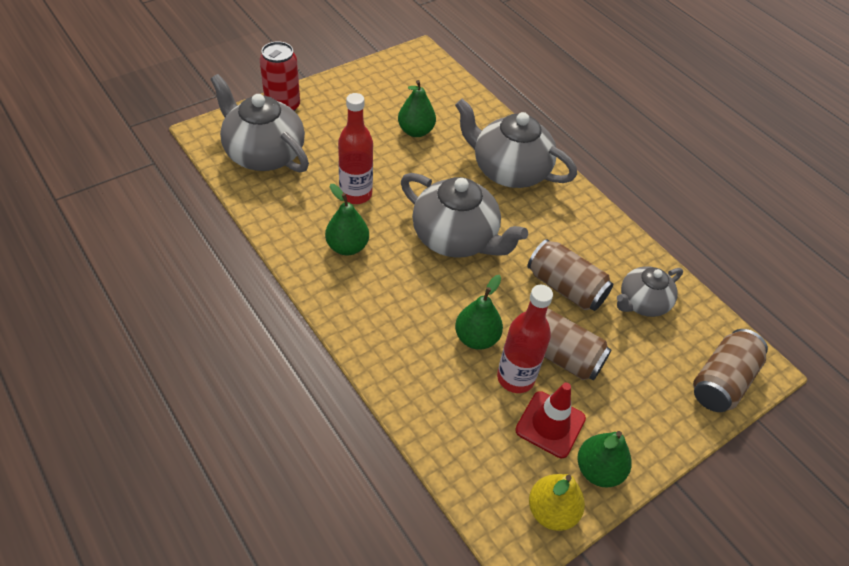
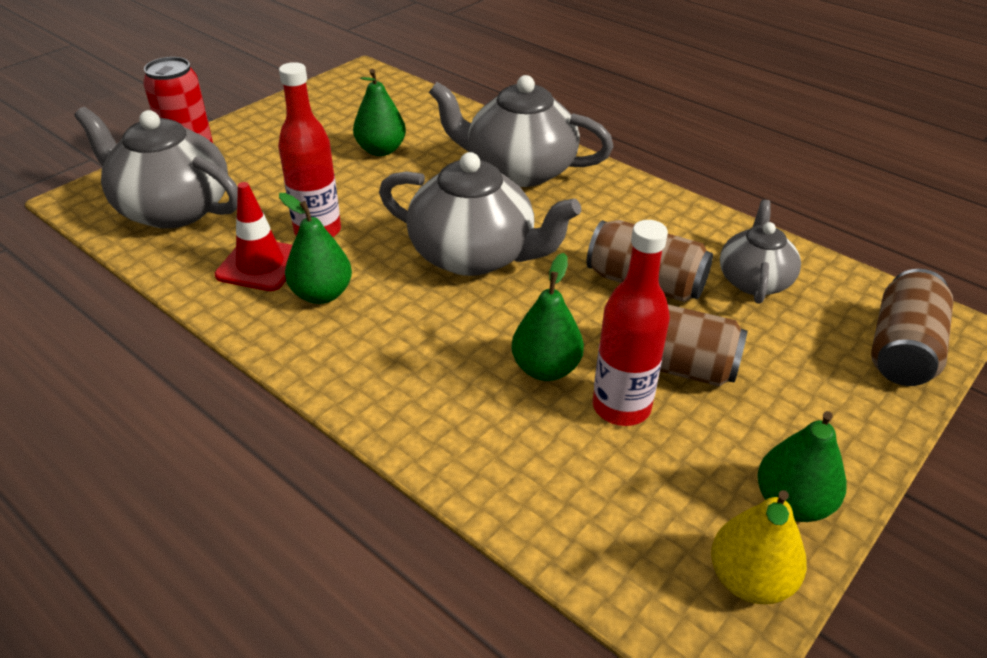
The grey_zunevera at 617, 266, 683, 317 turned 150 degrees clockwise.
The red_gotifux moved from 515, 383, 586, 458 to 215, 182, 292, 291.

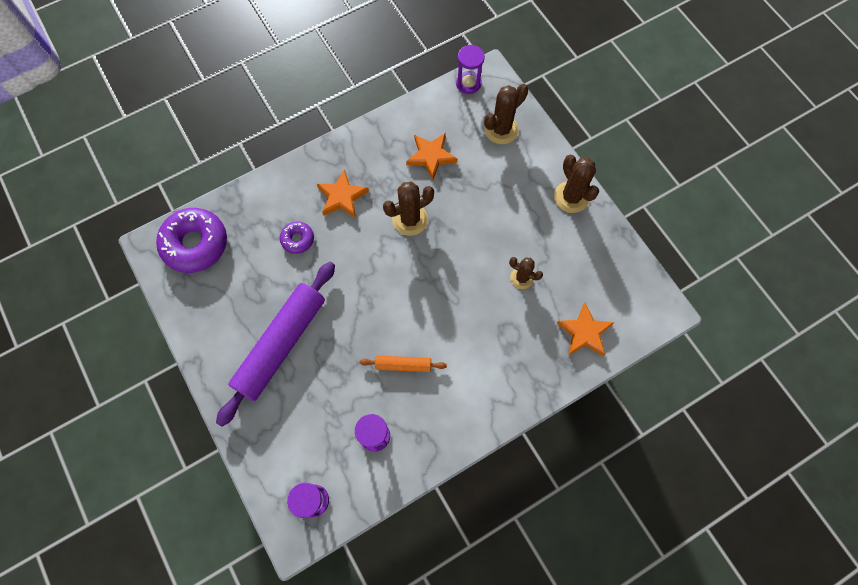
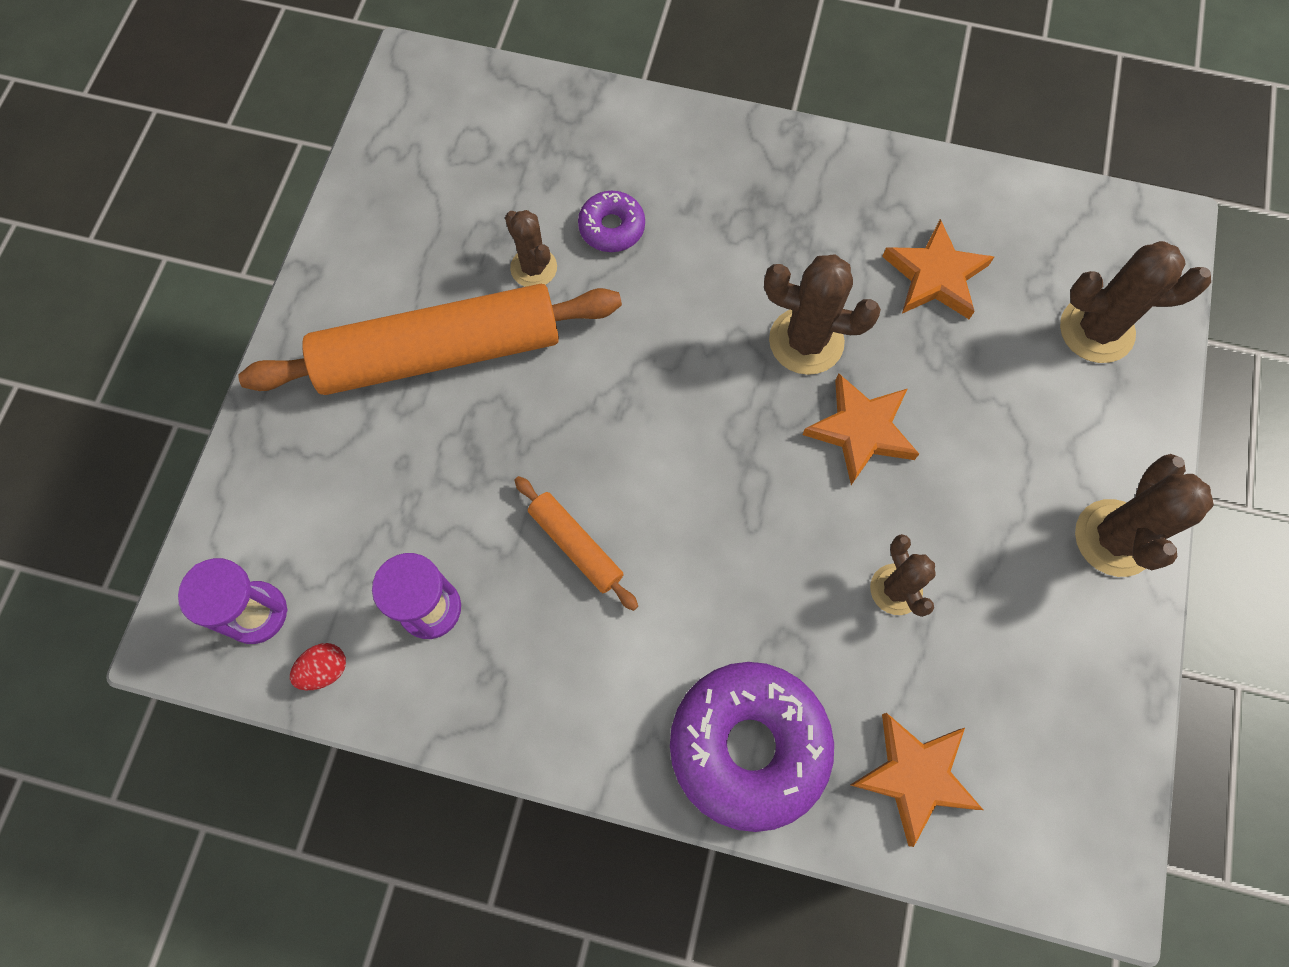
The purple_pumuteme at 456, 45, 485, 94 disappeared.
The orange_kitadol moved from 317, 169, 369, 218 to 802, 373, 919, 485.
The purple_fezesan moved from 156, 208, 227, 273 to 670, 662, 834, 832.
The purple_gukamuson at 216, 262, 335, 427 became the orange_gukamuson at 238, 284, 622, 395.
The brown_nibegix at 505, 210, 557, 287 appeared.
The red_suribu at 290, 643, 346, 690 appeared.

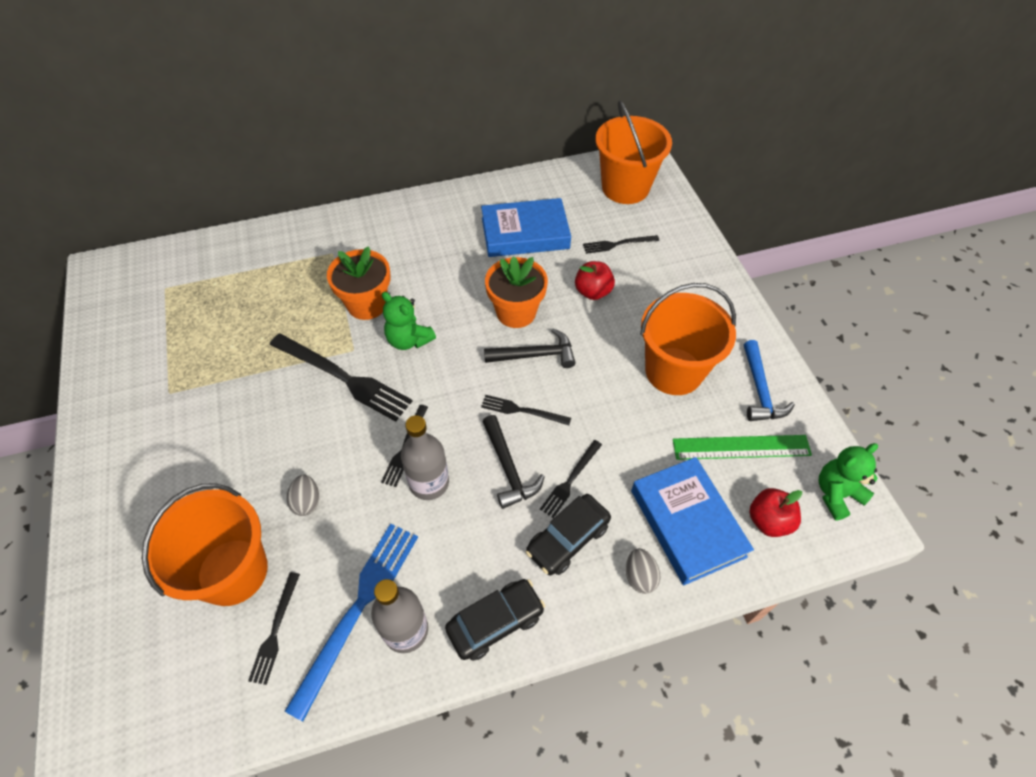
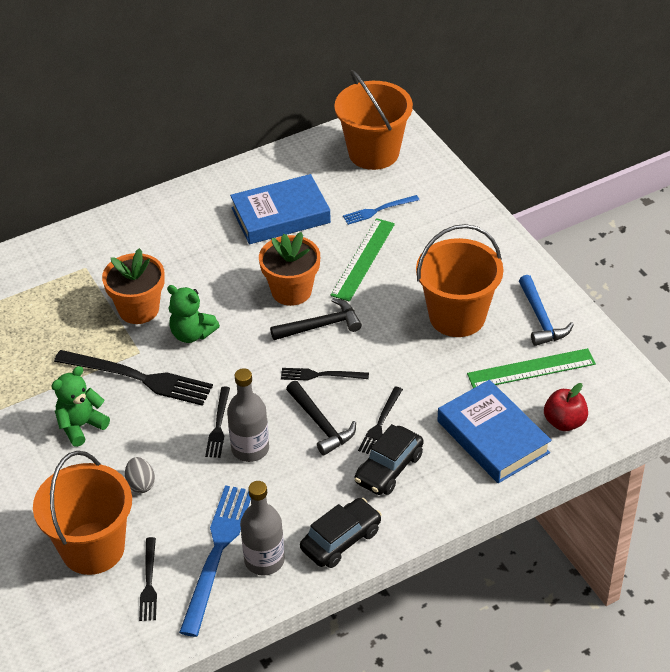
The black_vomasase at 583, 235, 659, 254 became the blue_vomasase at 343, 195, 419, 225.
The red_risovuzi at 575, 261, 615, 300 was replaced by the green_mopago at 330, 218, 395, 302.
The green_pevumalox moved from 819, 443, 878, 521 to 51, 366, 110, 447.
The grey_suribu at 626, 548, 660, 594 disappeared.

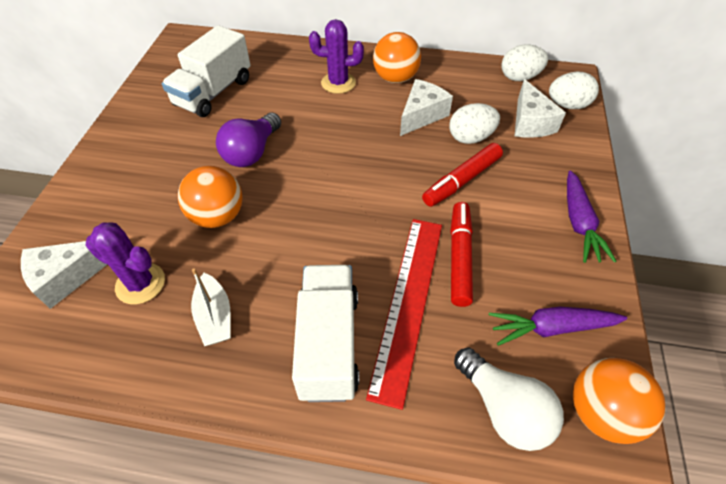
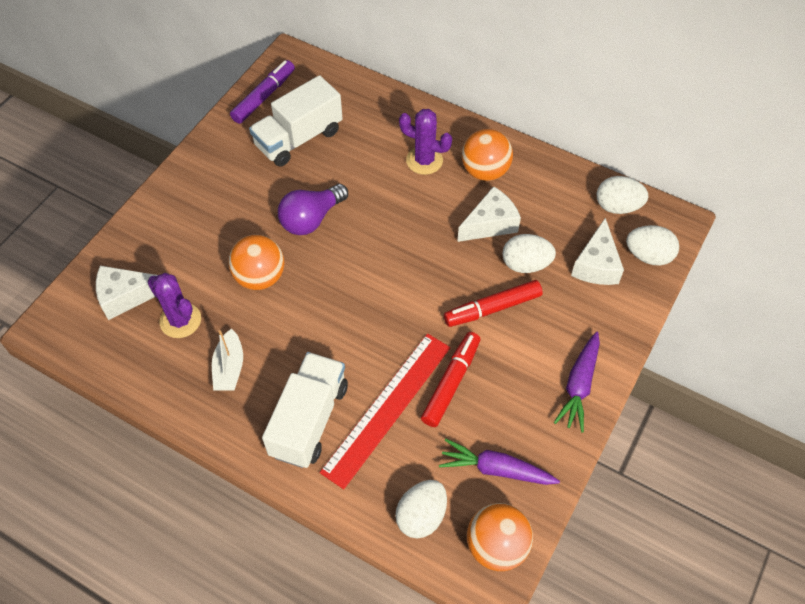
The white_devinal at 454, 347, 564, 451 was replaced by the white_suribu at 395, 480, 447, 539.
The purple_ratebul at 230, 60, 295, 124 appeared.

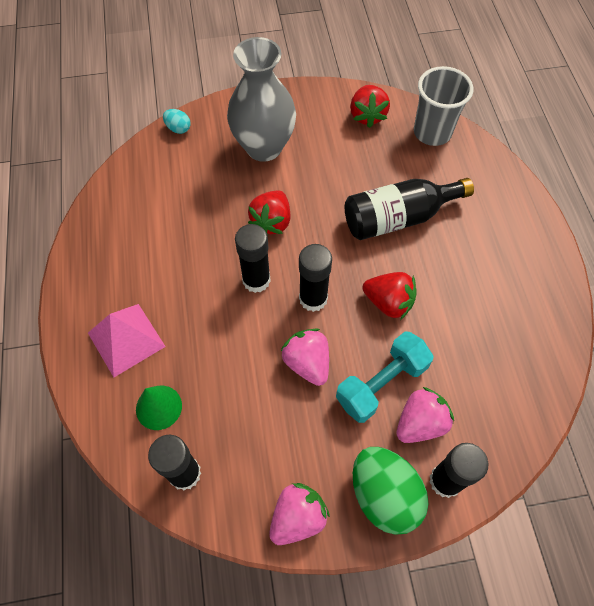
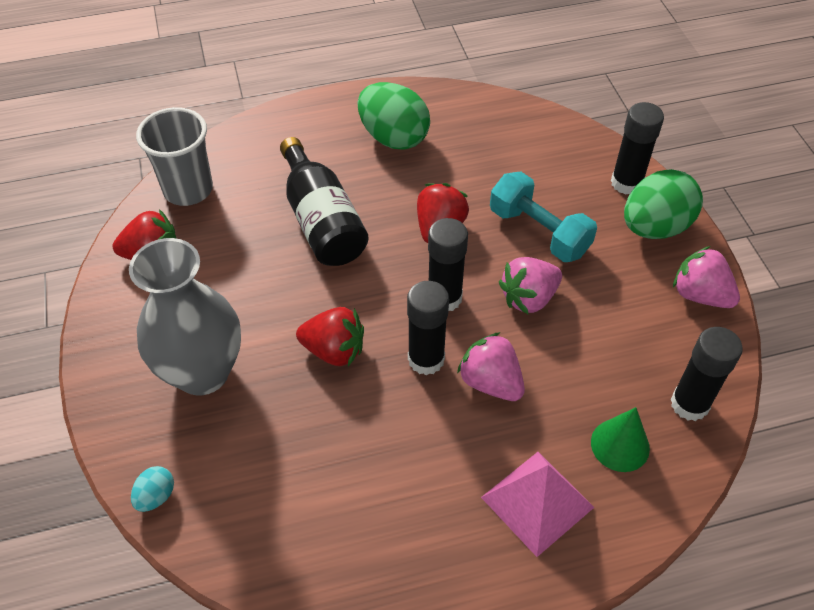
The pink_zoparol moved from 397, 387, 454, 443 to 457, 332, 525, 401.
The green_suribu at 357, 82, 430, 150 appeared.

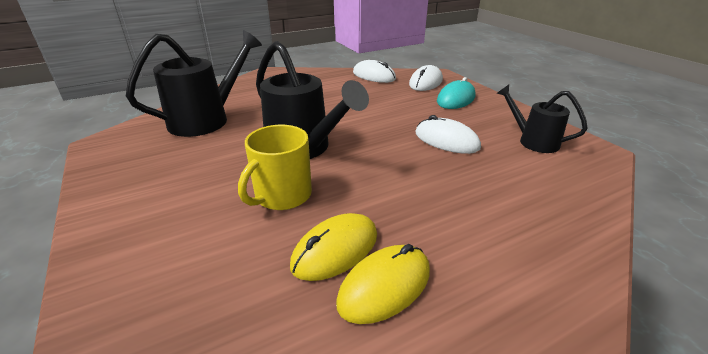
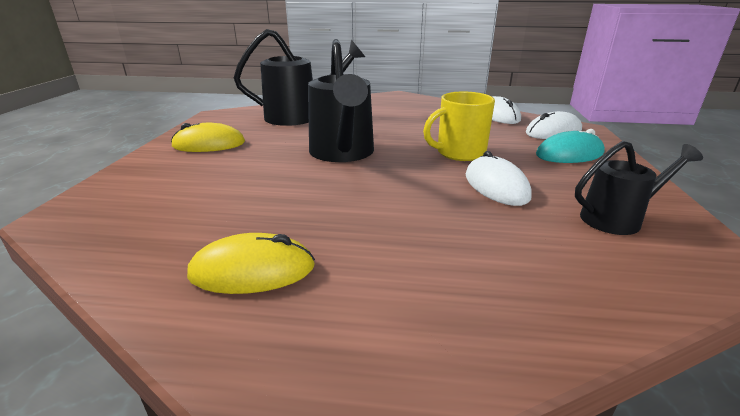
The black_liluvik at 497, 85, 588, 153 turned 90 degrees clockwise.
The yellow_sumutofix moved from 238, 125, 312, 210 to 423, 91, 495, 161.
The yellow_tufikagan moved from 290, 213, 377, 281 to 171, 123, 245, 152.

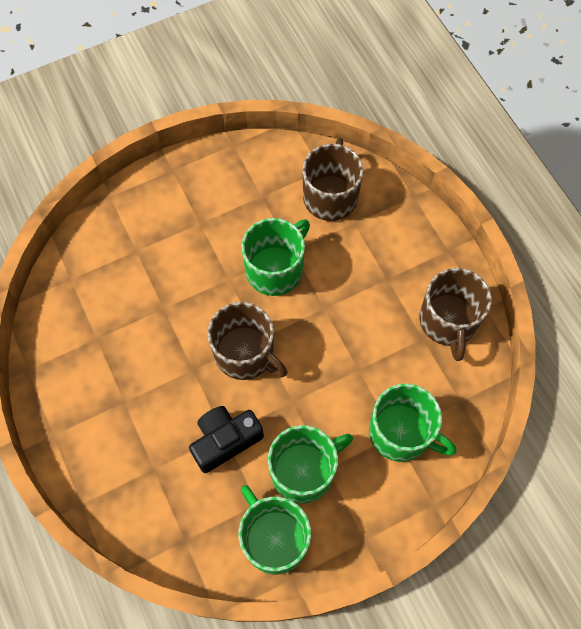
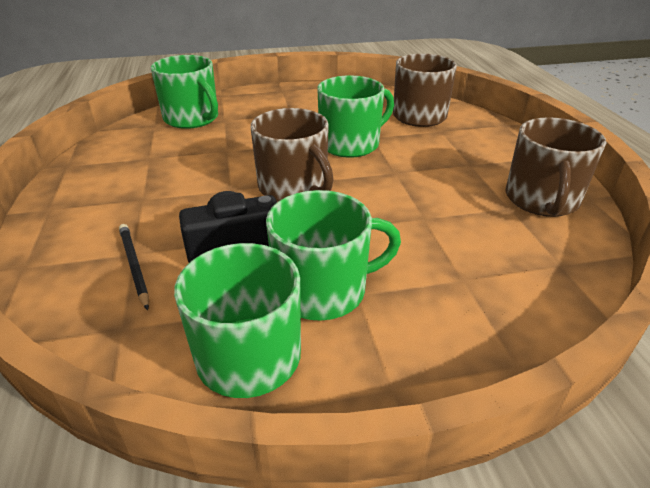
The green_sumutofix moved from 369, 384, 457, 462 to 151, 55, 218, 129.
The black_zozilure at 119, 224, 149, 310 appeared.

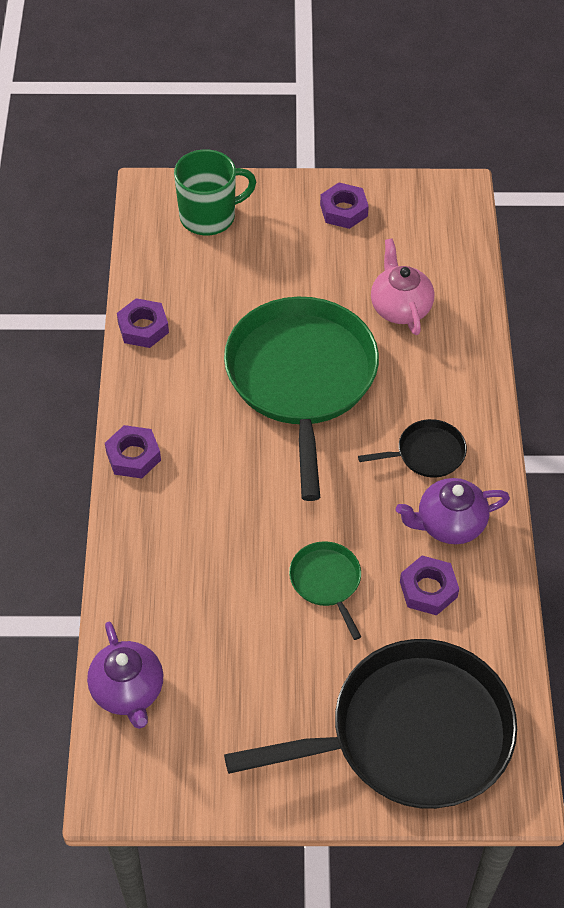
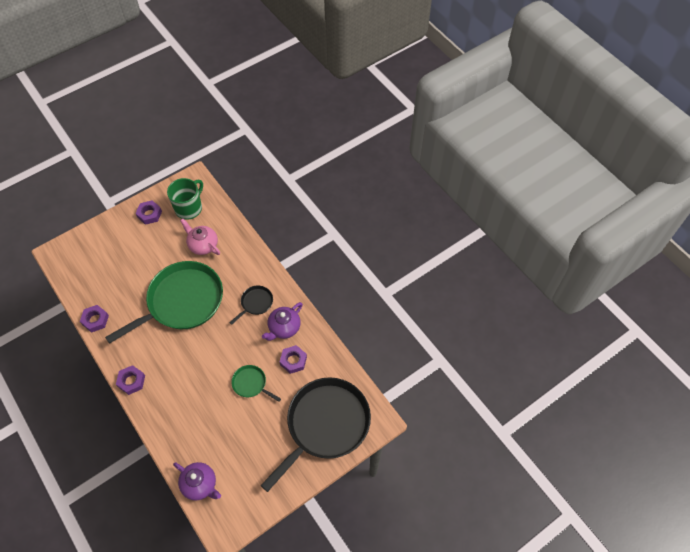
The green_sumutofix moved from 174, 149, 256, 235 to 167, 178, 203, 220.
The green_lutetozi at 224, 297, 379, 501 turned 90 degrees clockwise.

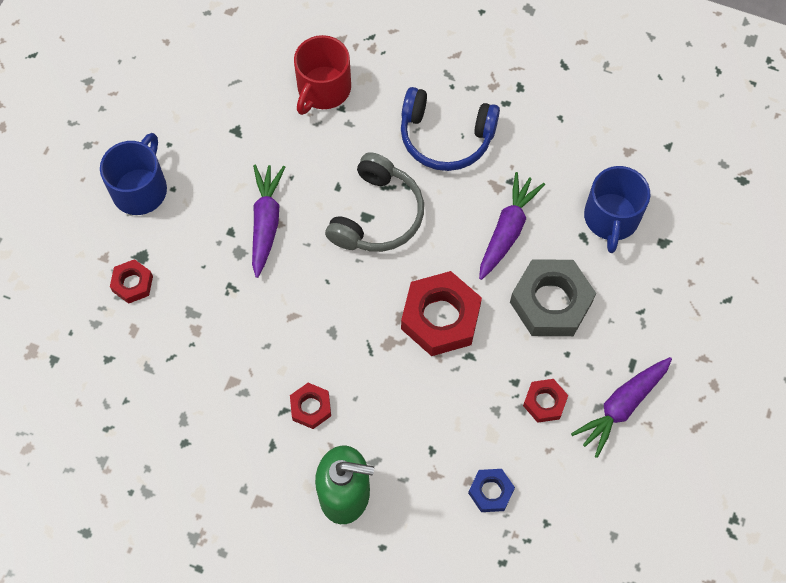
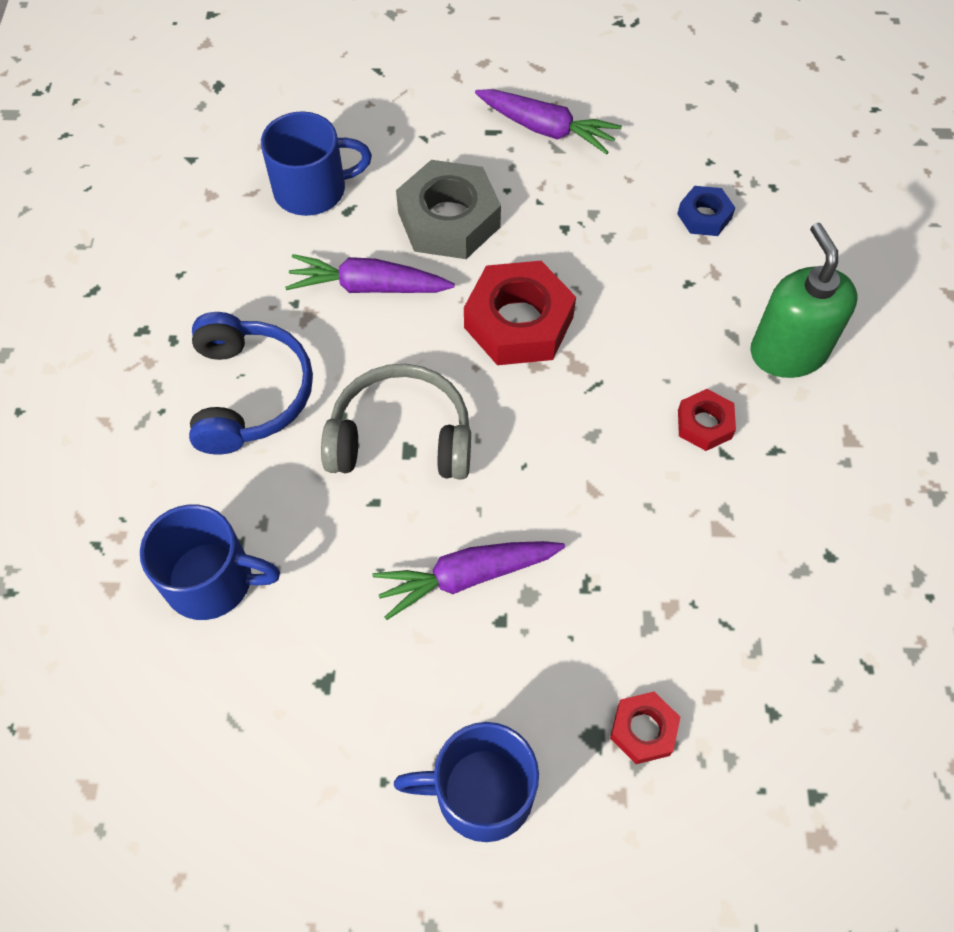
The red_sumutofix at 294, 35, 351, 115 became the blue_sumutofix at 140, 504, 280, 620.
The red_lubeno at 523, 379, 568, 423 disappeared.

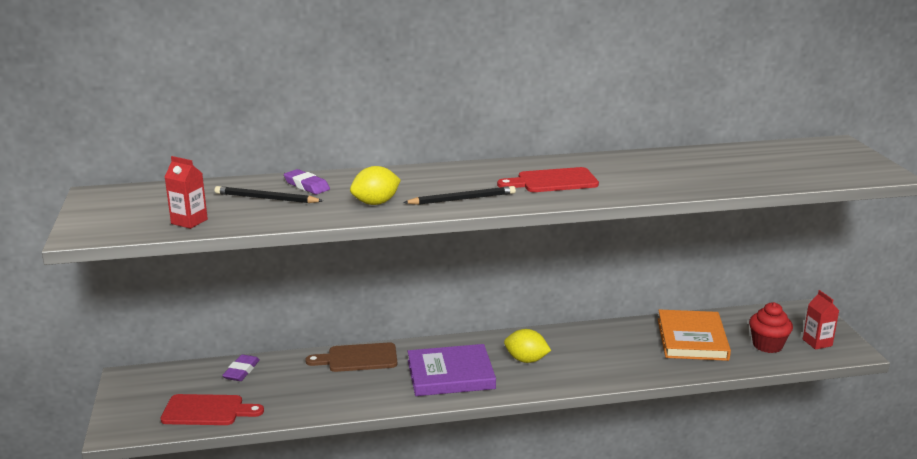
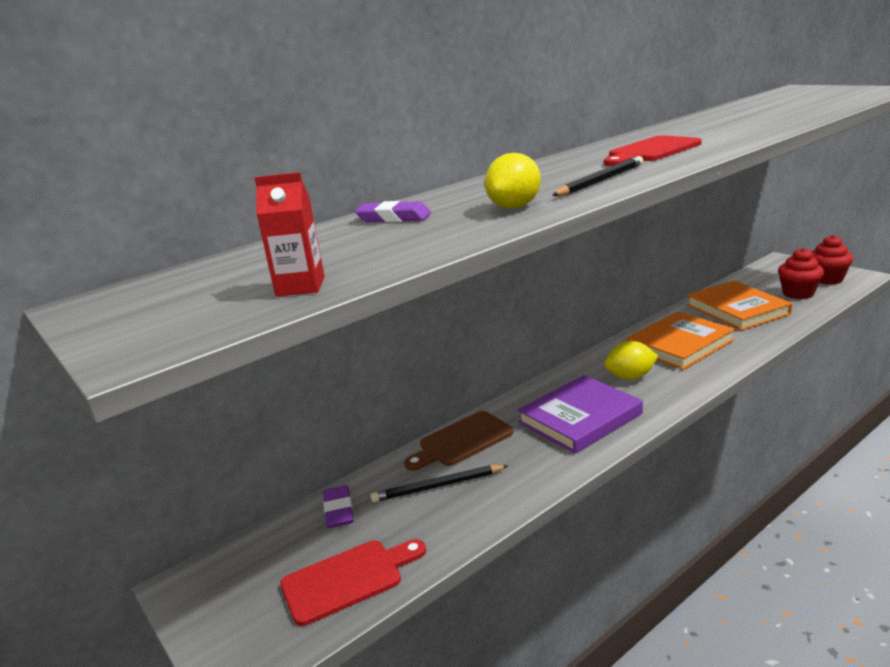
The black_zozilure moved from 215, 186, 323, 203 to 370, 465, 509, 502.
The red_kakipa at 803, 290, 839, 350 was replaced by the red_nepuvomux at 811, 235, 853, 285.
The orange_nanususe at 627, 312, 735, 370 appeared.

